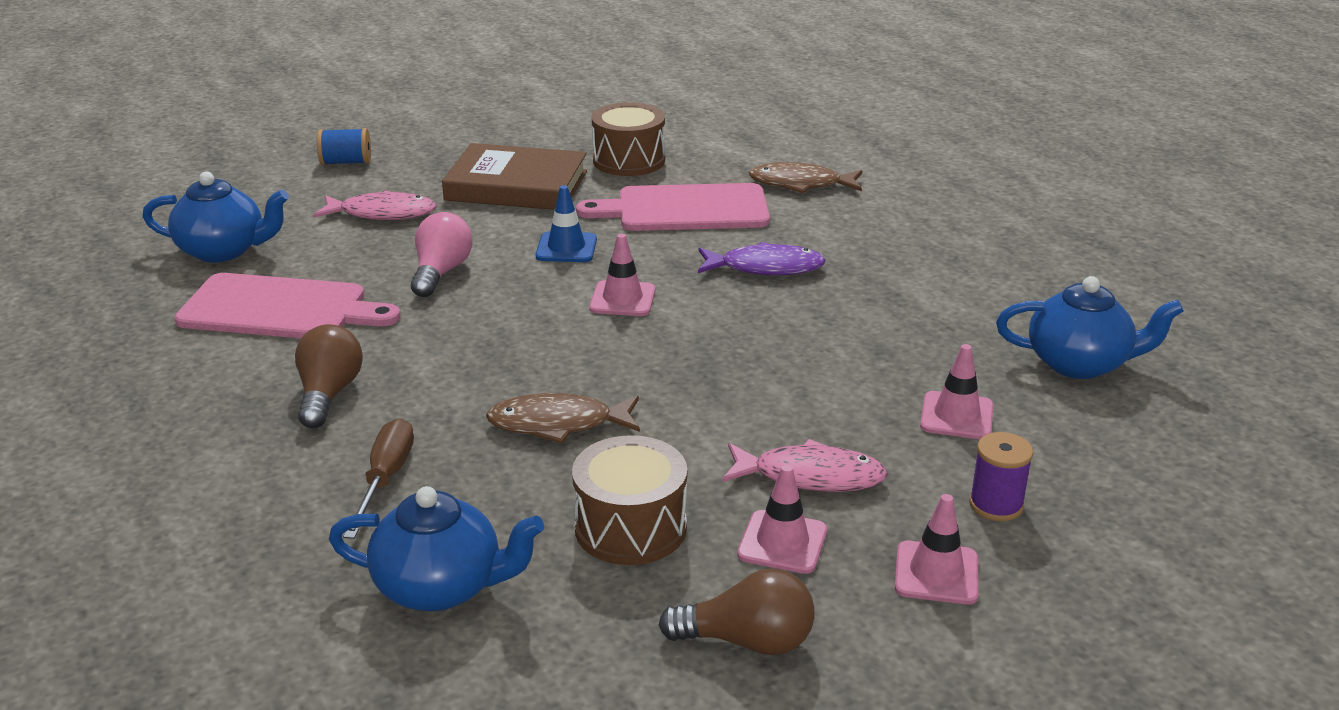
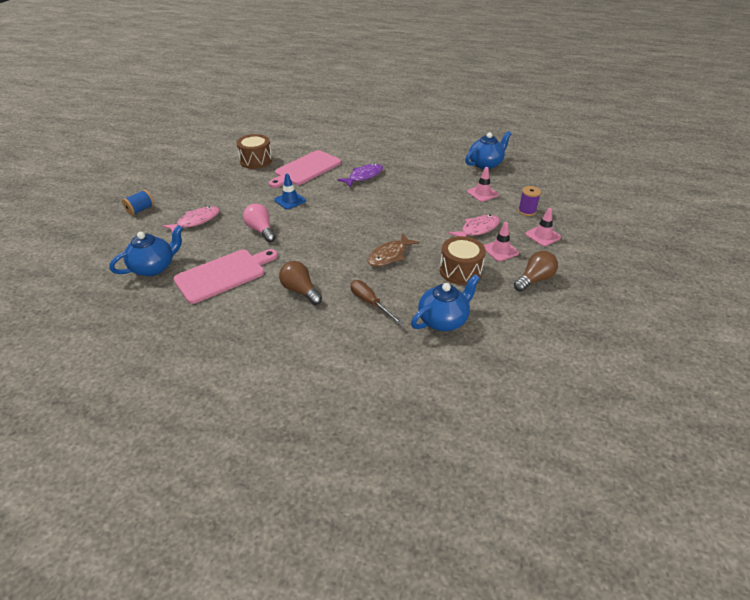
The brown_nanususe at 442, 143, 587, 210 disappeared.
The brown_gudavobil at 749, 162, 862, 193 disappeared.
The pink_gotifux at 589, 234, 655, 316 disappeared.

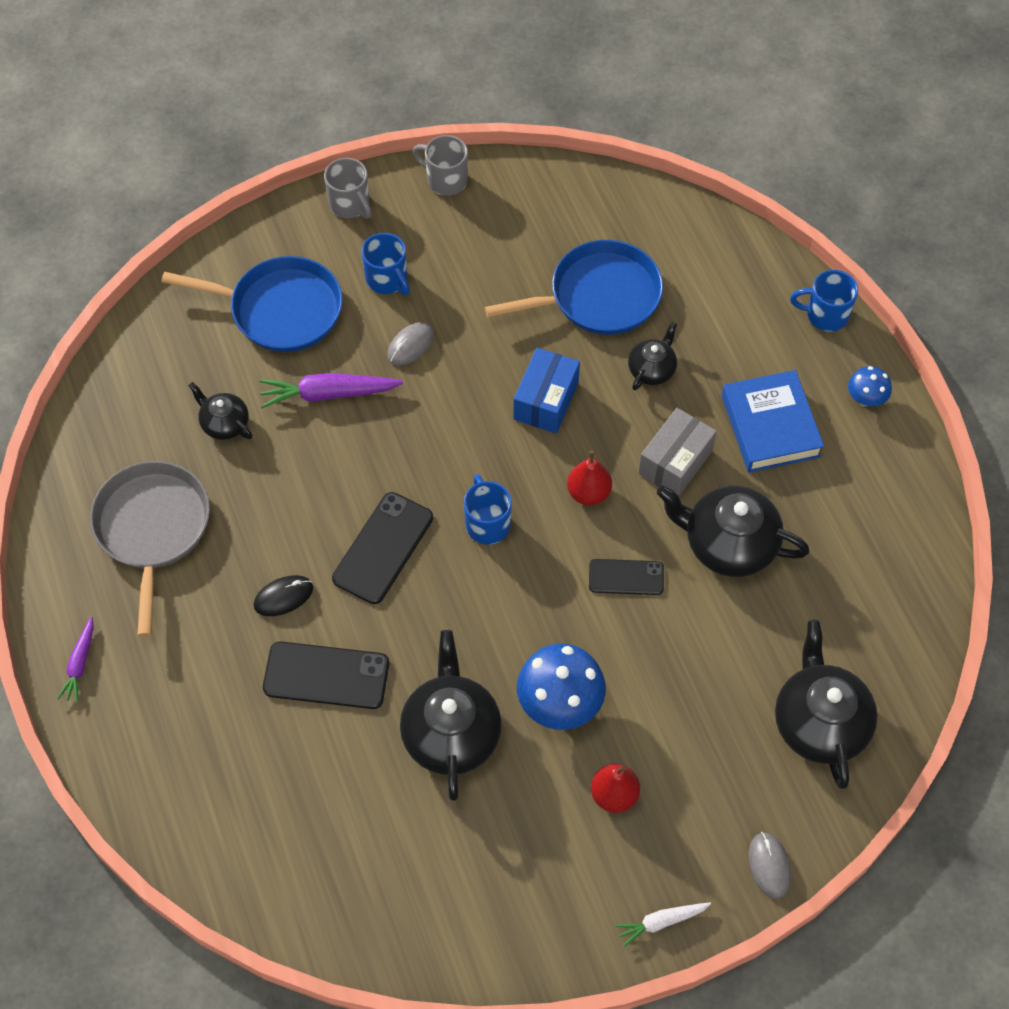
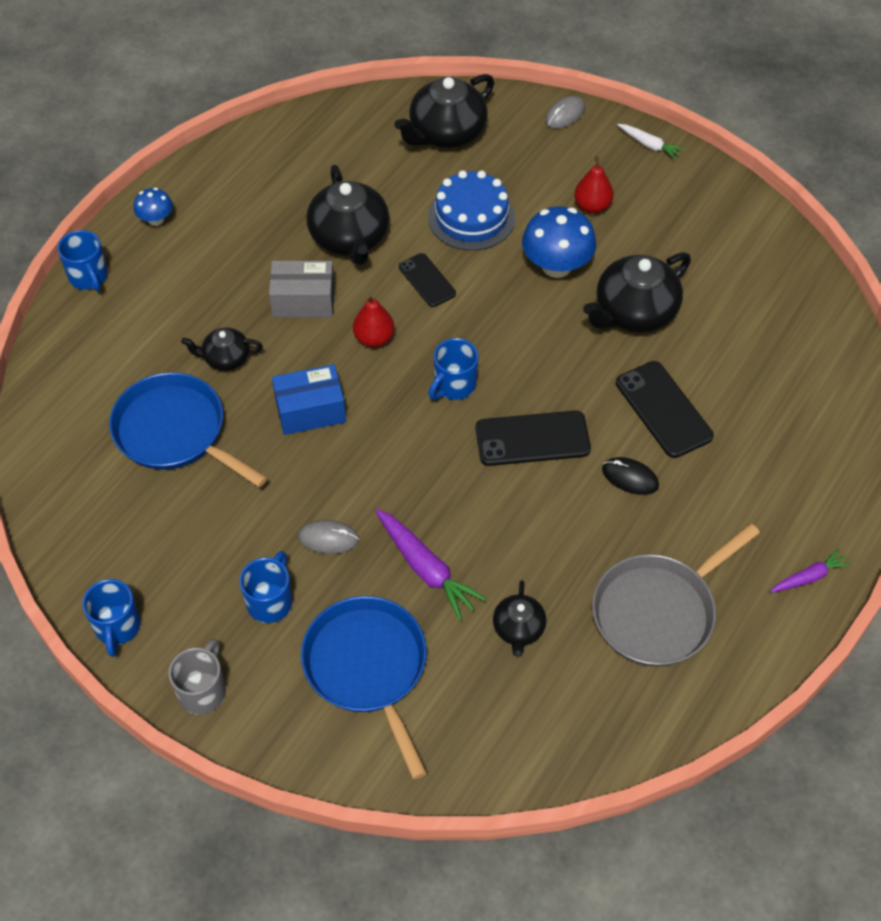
The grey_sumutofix at 413, 135, 468, 196 became the blue_sumutofix at 82, 579, 141, 657.
The blue_nanususe at 722, 370, 824, 472 disappeared.
The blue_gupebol at 428, 170, 515, 251 appeared.

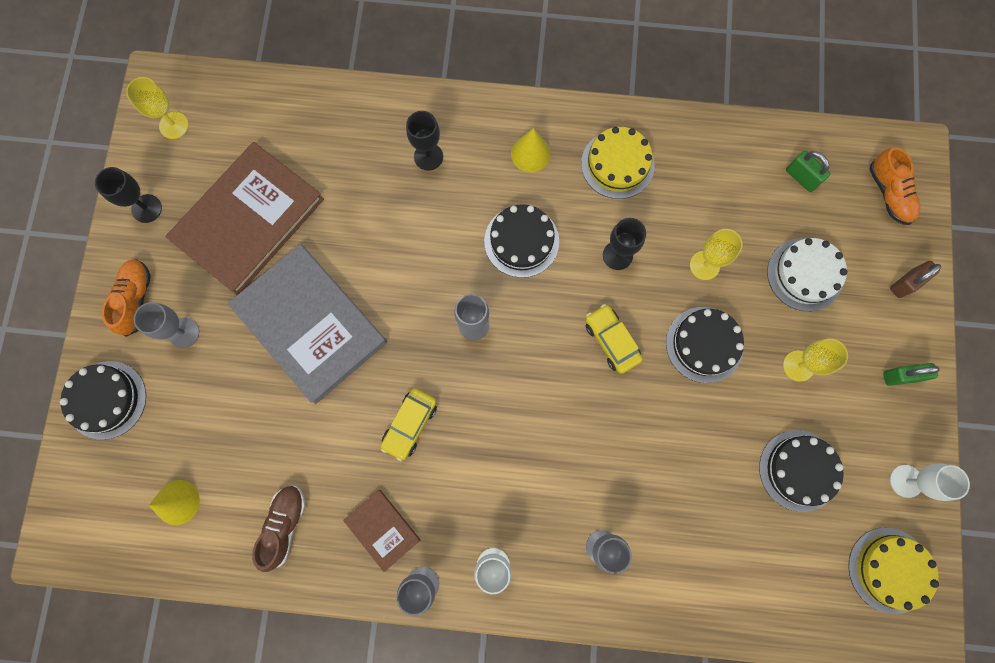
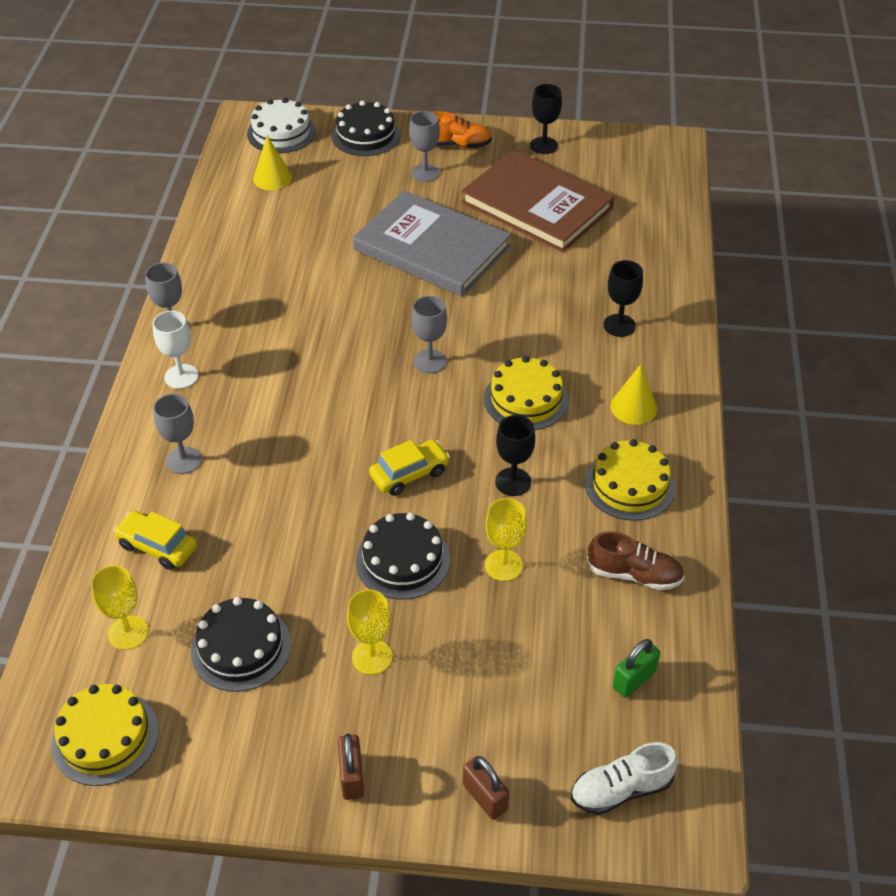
The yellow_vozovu moved from 126, 77, 189, 139 to 91, 565, 148, 650.
The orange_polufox at 869, 147, 920, 225 became the white_polufox at 571, 742, 678, 815.
The black_gupebol at 484, 204, 559, 278 became the yellow_gupebol at 484, 356, 569, 430.
The white_gupebol moved from 767, 238, 847, 311 to 247, 98, 316, 153.
The grey_nanususe at 228, 244, 387, 404 turned 75 degrees clockwise.
The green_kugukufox at 883, 363, 940, 386 became the brown_kugukufox at 338, 733, 364, 800.
The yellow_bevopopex moved from 381, 388, 437, 461 to 113, 511, 197, 570.
The white_vozovu at 890, 464, 970, 501 disappeared.
The brown_polufox moved from 252, 486, 306, 572 to 587, 531, 684, 590.
The brown_nanususe at 343, 490, 420, 572 disappeared.

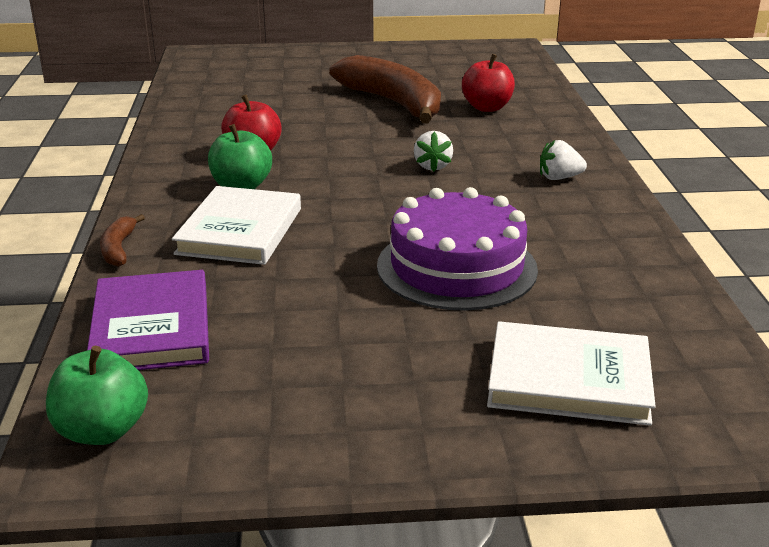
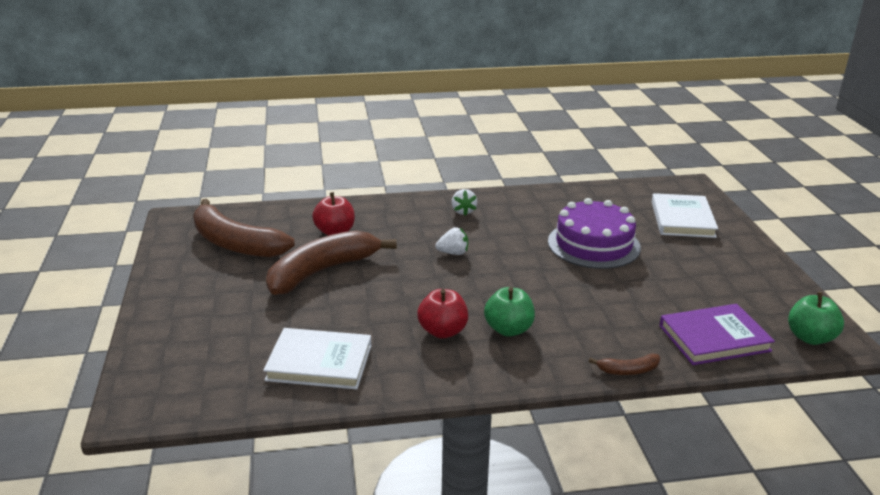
The white_nanususe moved from 172, 186, 301, 265 to 263, 328, 372, 389.
The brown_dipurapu at 193, 199, 295, 258 appeared.

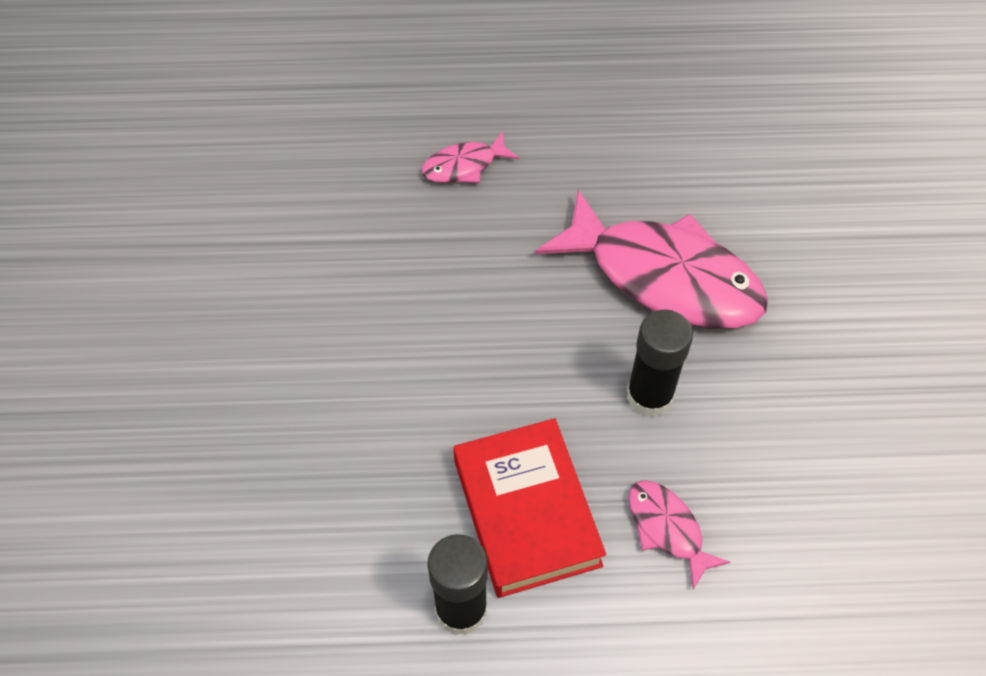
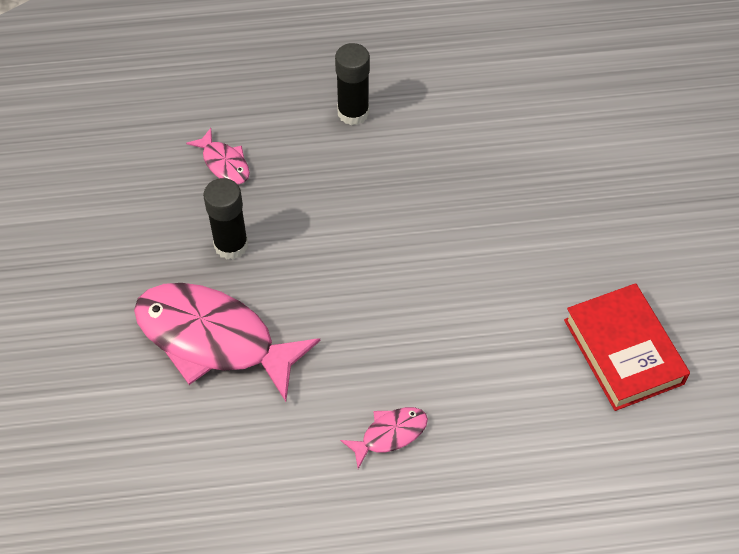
The red_nanususe moved from 454, 418, 606, 598 to 564, 283, 690, 411.

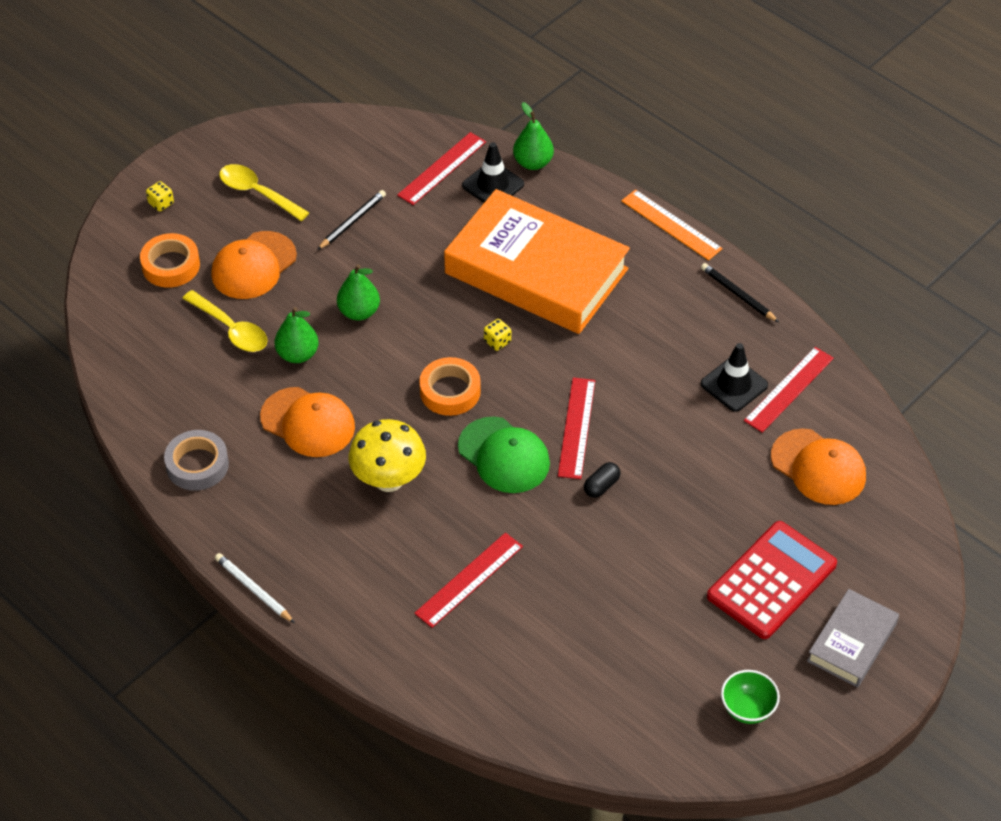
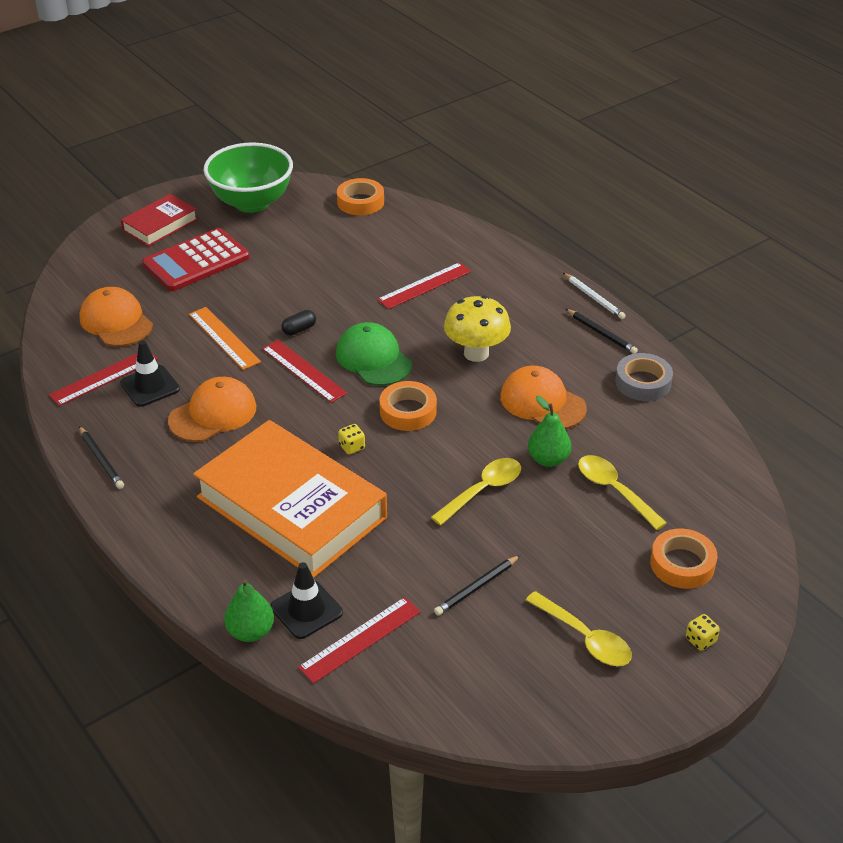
The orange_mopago moved from 621, 189, 723, 261 to 189, 307, 261, 370.
The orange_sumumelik moved from 211, 231, 297, 299 to 168, 377, 256, 442.
The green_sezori at 337, 264, 380, 320 was replaced by the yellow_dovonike at 431, 458, 521, 526.
The red_mopago at 558, 378, 595, 479 turned 60 degrees counterclockwise.
The grey_nanususe at 807, 589, 899, 688 became the red_nanususe at 121, 194, 198, 247.
The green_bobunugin at 721, 670, 780, 724 changed to 2.17 times the size.
The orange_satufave at 337, 178, 384, 215 appeared.
The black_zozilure at 566, 309, 638, 354 appeared.

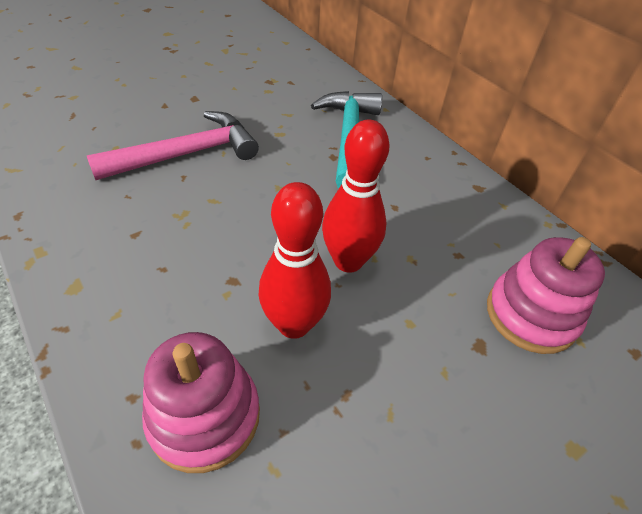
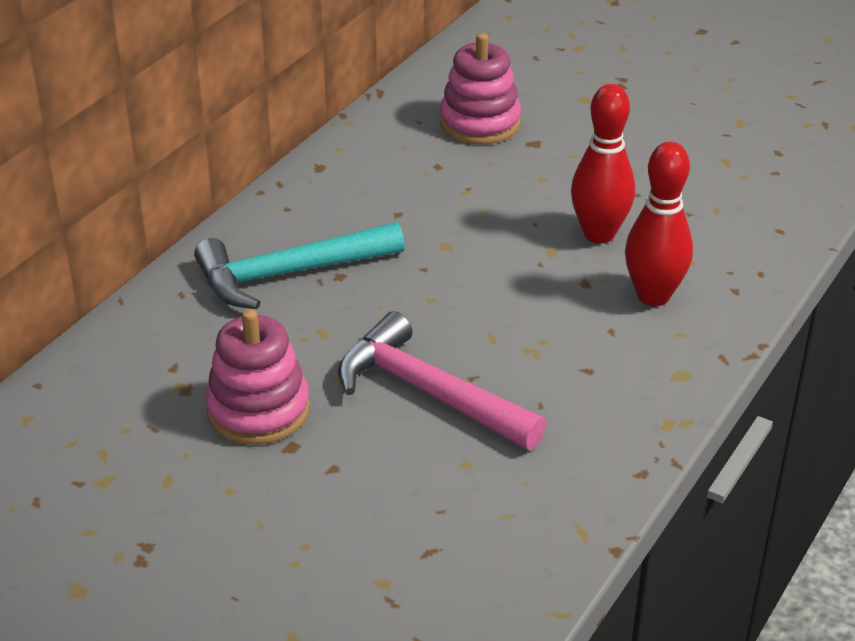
The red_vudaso moved from 322, 119, 390, 273 to 625, 142, 693, 306.
The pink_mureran moved from 142, 332, 260, 473 to 205, 309, 310, 445.

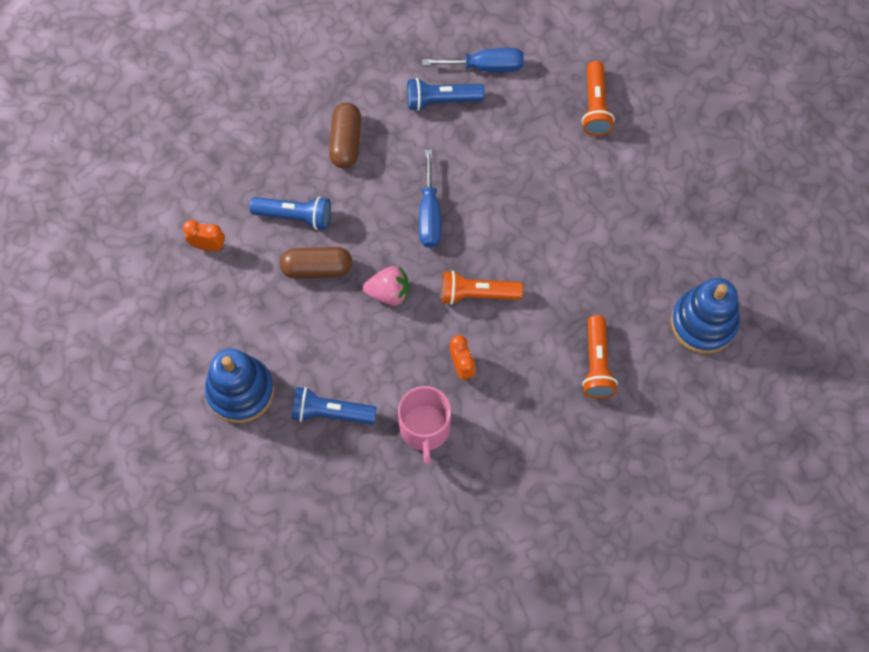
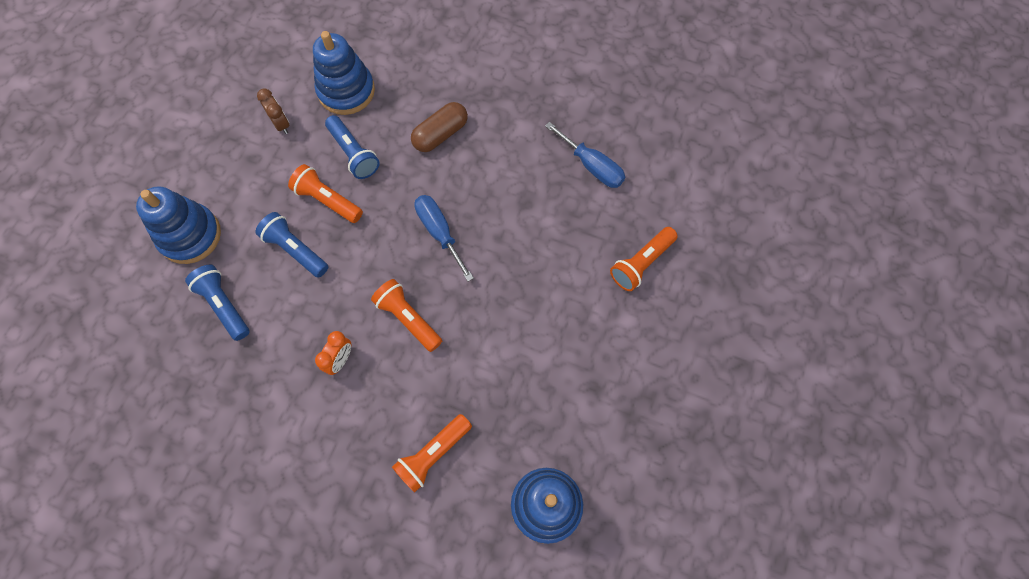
The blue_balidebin moved from 407, 78, 485, 111 to 256, 212, 328, 278.
The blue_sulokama at 419, 150, 441, 248 turned 105 degrees clockwise.
The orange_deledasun at 183, 220, 225, 251 became the brown_deledasun at 257, 89, 290, 134.
The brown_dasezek at 280, 247, 352, 279 was replaced by the orange_balidebin at 288, 164, 363, 223.
The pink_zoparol at 363, 266, 409, 306 disappeared.
The pink_sumutofix at 398, 386, 451, 465 disappeared.
The blue_mureran at 313, 31, 375, 115 appeared.

